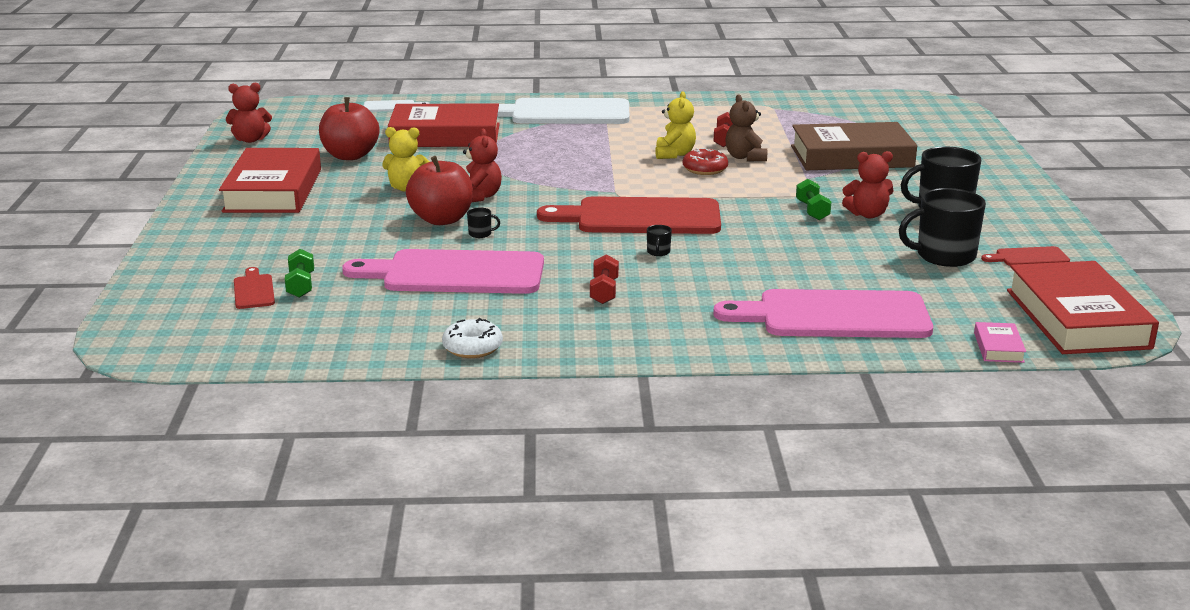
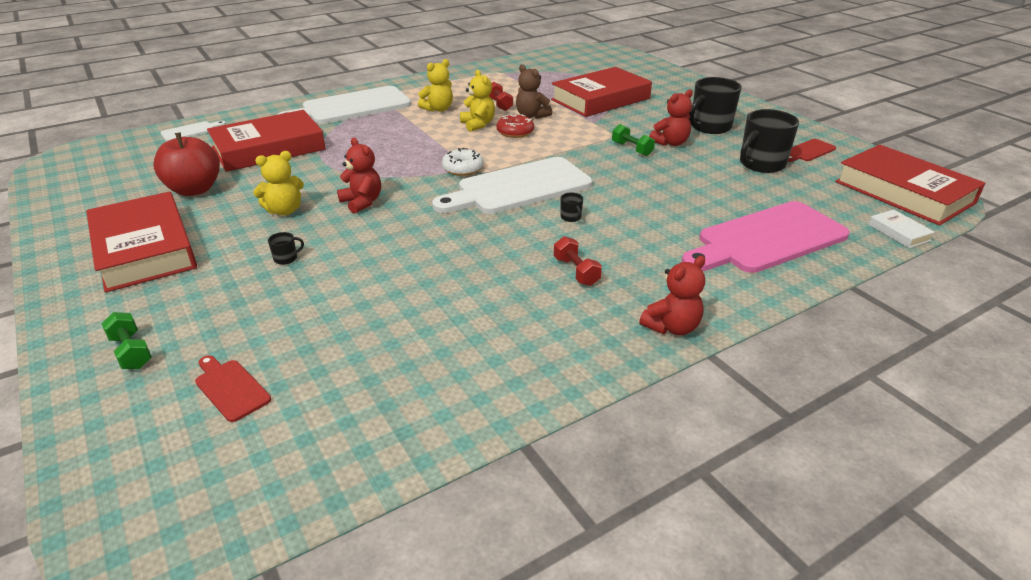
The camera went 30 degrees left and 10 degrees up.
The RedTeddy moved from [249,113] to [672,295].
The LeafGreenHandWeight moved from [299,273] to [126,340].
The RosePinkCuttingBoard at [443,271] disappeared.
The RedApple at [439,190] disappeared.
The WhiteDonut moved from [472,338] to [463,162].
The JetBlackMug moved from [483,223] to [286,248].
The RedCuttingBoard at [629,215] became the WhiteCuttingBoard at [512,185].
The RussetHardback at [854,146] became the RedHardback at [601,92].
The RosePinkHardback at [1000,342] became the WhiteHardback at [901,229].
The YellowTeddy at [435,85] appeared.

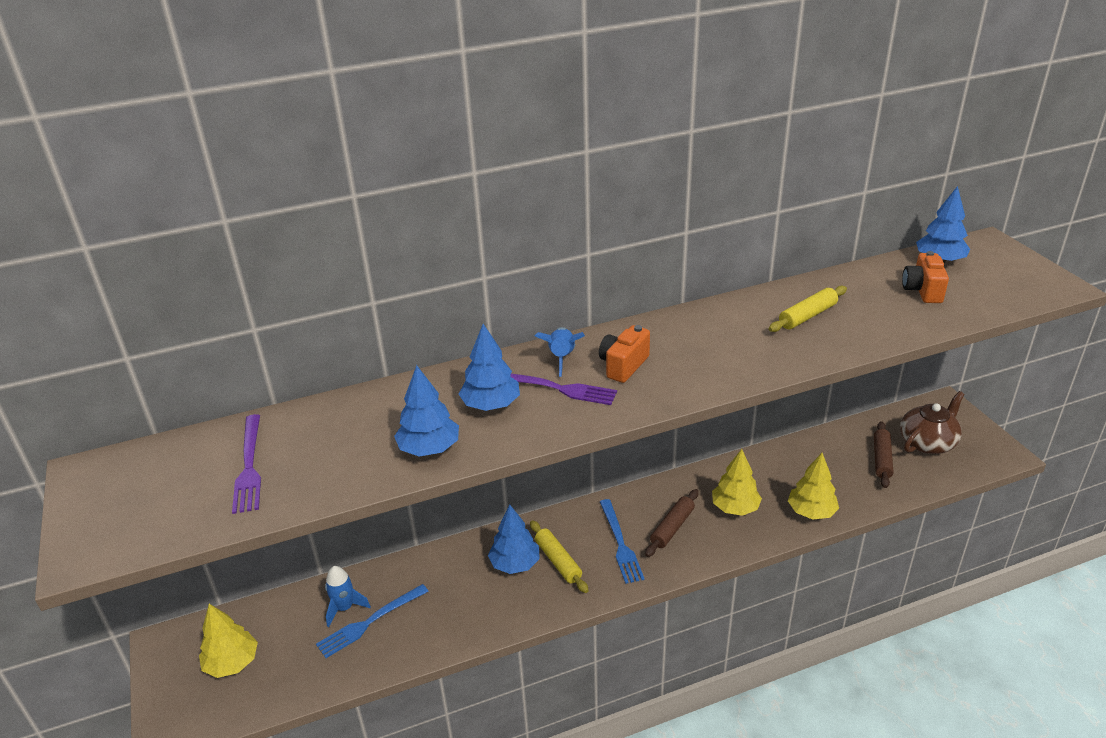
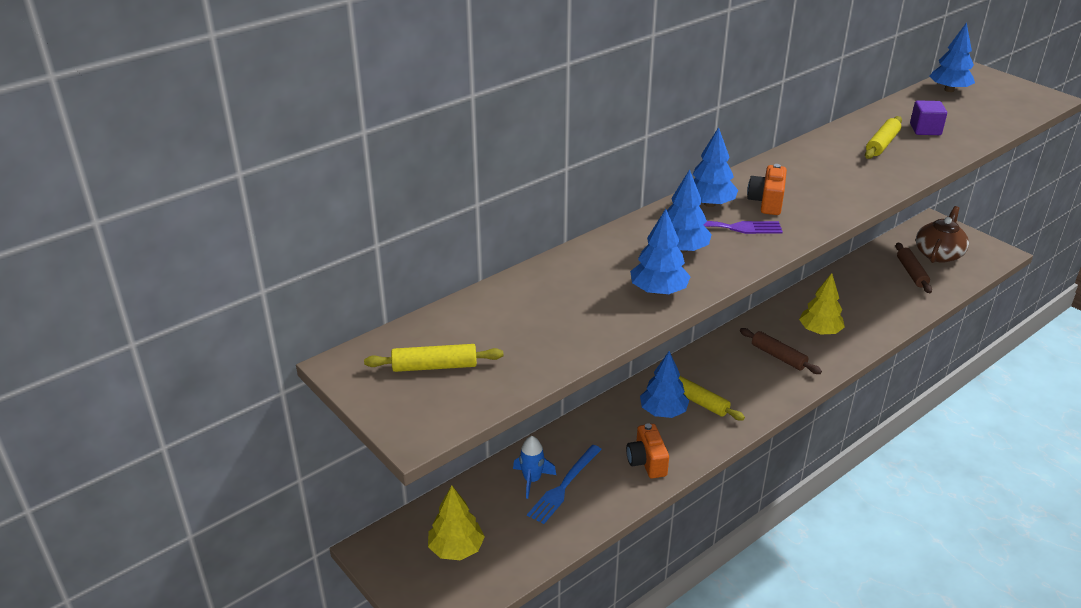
The camera went 20 degrees left and 0 degrees up.
The PurpleFork at [246,464] disappeared.
The BlueRocket at [560,352] was replaced by the BlueToyTree at [715,167].
The BlueFork at [622,541] disappeared.
The RussetPastryRoller at [672,523] turned 60 degrees counterclockwise.
The YellowToyTree at [813,486] disappeared.
The OrangeColouredPhotoCamera moved from [925,277] to [647,451].
The YellowPastryRoller at [434,358] appeared.
The PurpleCube at [928,117] appeared.

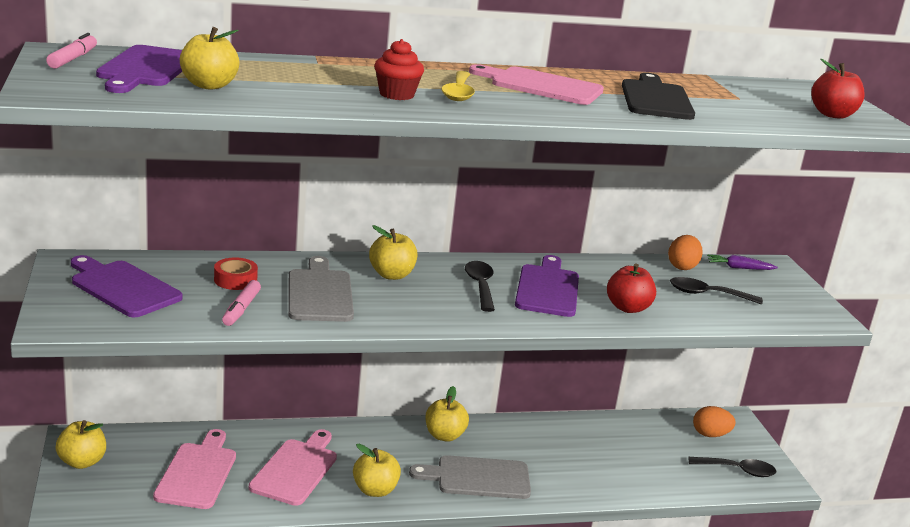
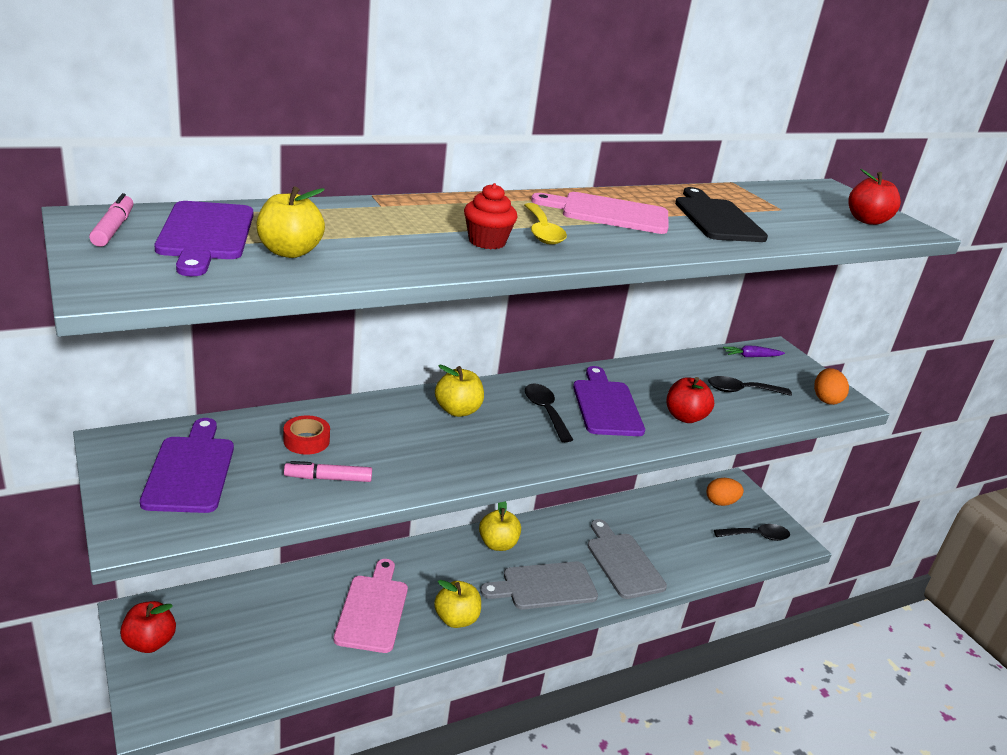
The camera went 15 degrees left and 5 degrees up.
The YellowApple at [80,444] became the RedApple at [148,627].
The PurpleCuttingBoard at [127,286] turned 60 degrees clockwise.
The RosePinkCuttingBoard at [194,469] disappeared.
The RosePinkFeltPen at [241,303] turned 90 degrees clockwise.
The GreyCuttingBoard moved from [321,289] to [627,559].
The OrangeColouredToyEgg moved from [685,252] to [831,386].

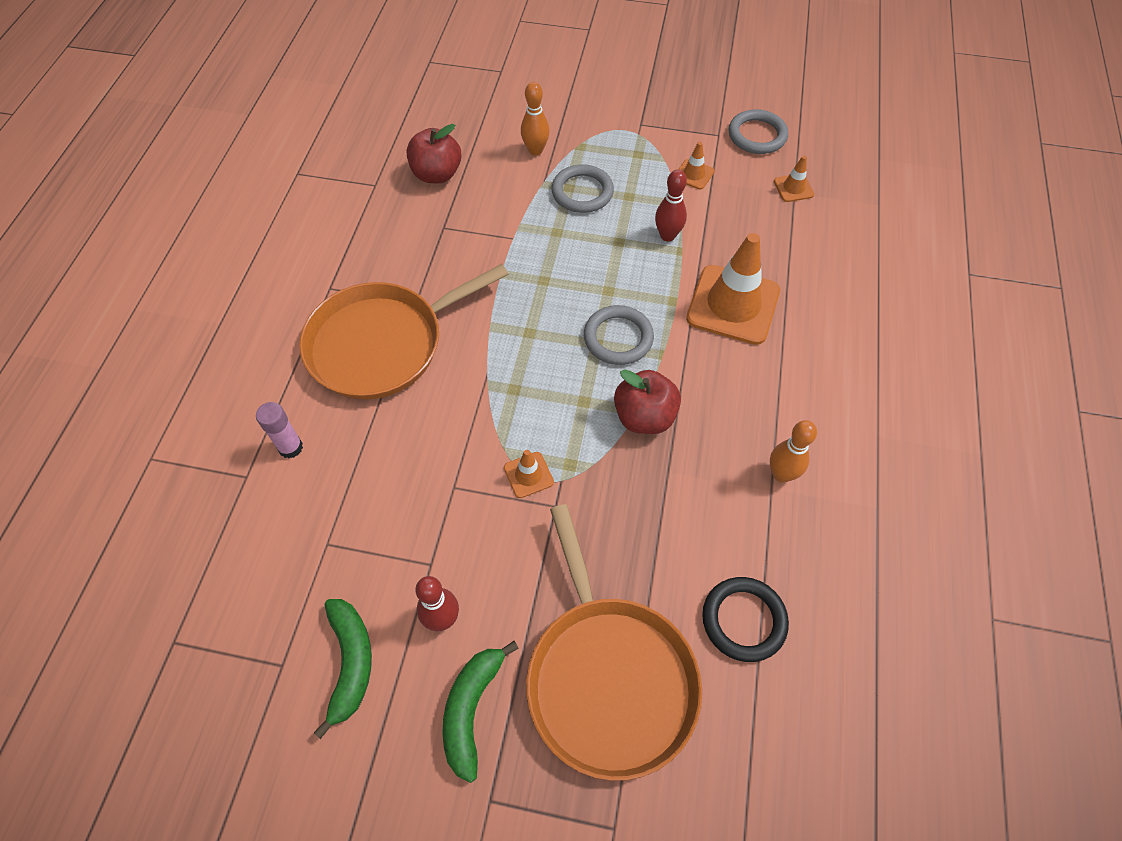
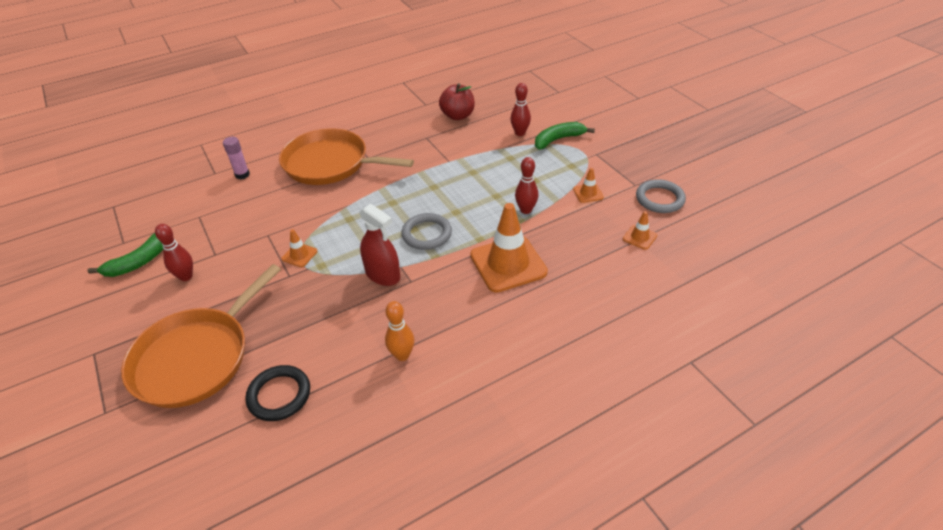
The camera went 50 degrees right and 15 degrees down.
The LeafGreenToyBanana moved from [480,712] to [565,136].
The OrangeColouredTenpin at [535,118] became the RedTenpin at [521,109].
The GreyHoop at [582,188] disappeared.
The RedApple at [647,401] was replaced by the RedSprayBottle at [379,245].

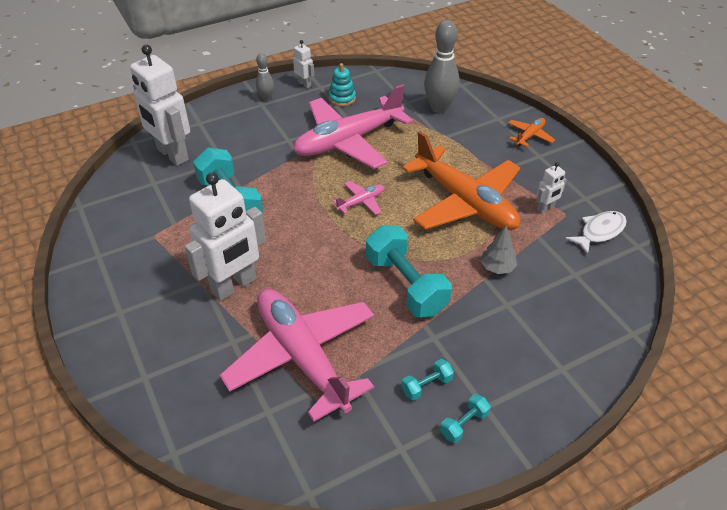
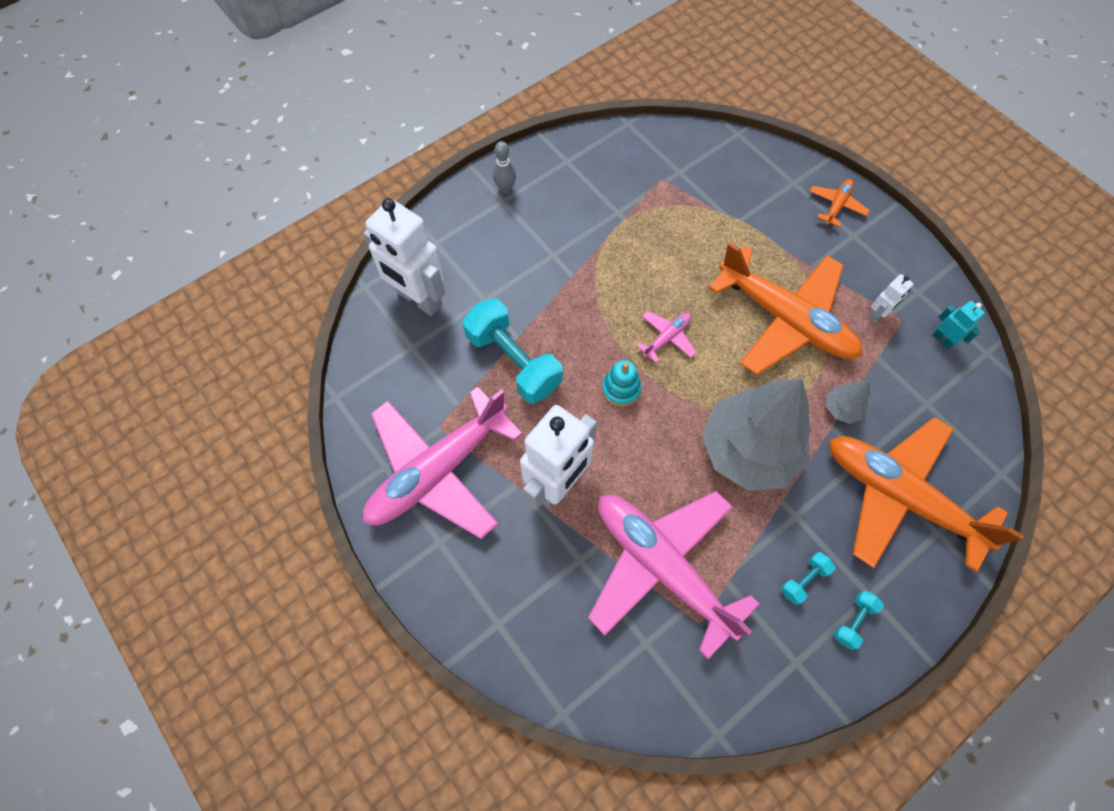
The camera went 10 degrees left and 20 degrees up.
The WhiteRobot at [303,64] disappeared.
The RosePinkAeroplane moved from [353,126] to [443,463].
The TealStackingRings moved from [342,84] to [621,383].
The TealHandWeight at [409,271] was replaced by the GreyToyTree at [756,434].
The GreyTenpin at [442,66] disappeared.
The WhiteFishFigure at [596,233] was replaced by the TealRobot at [958,325].
The OrangeColouredAeroplane at [927,494] appeared.

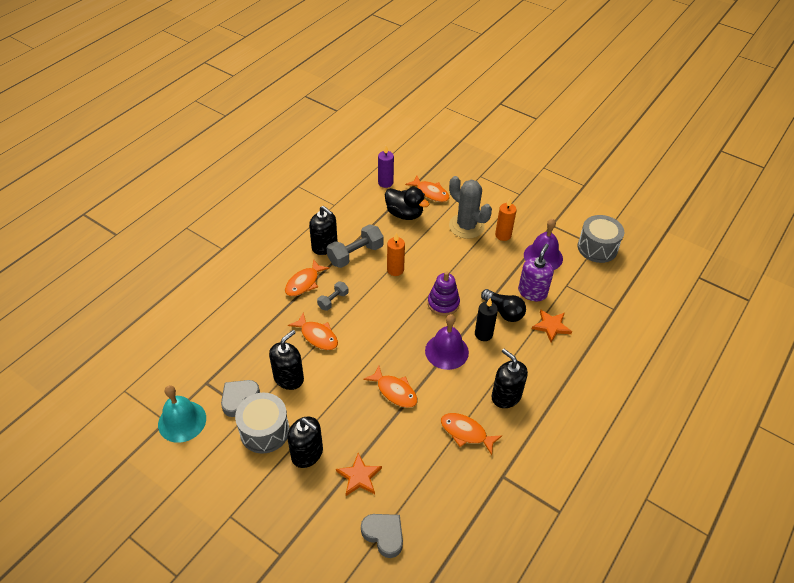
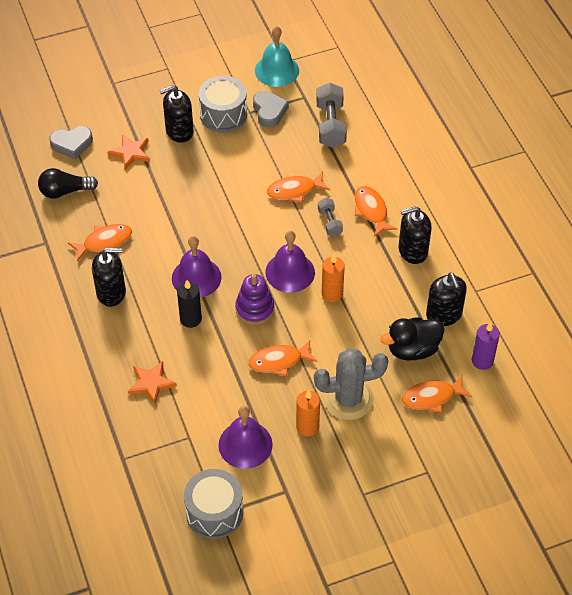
The camera went 125 degrees right and 5 degrees up.
The JetBlackPumpBottle moved from [286,360] to [446,299].
The GreyHandWeight moved from [355,246] to [331,115].
The OrangeColouredFishFigure moved from [390,386] to [282,358].
The JetBlackBulb moved from [503,305] to [68,183].
The PurplePumpBottle at [536,272] disappeared.
The PurpleHandBell at [290,262] appeared.

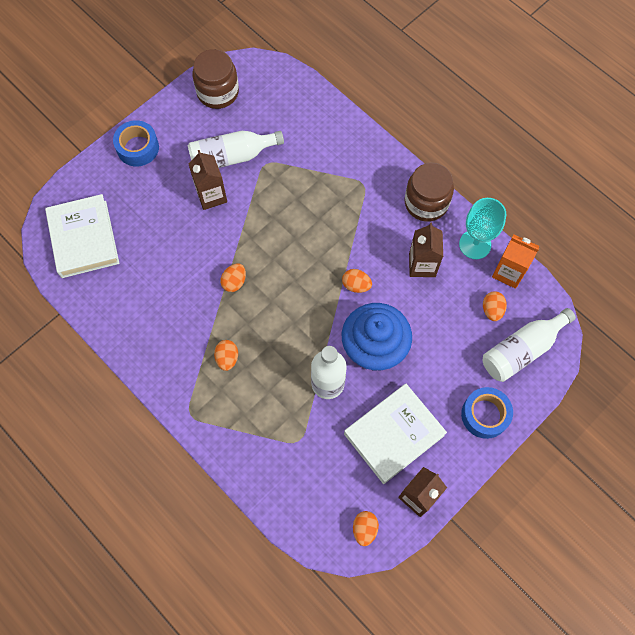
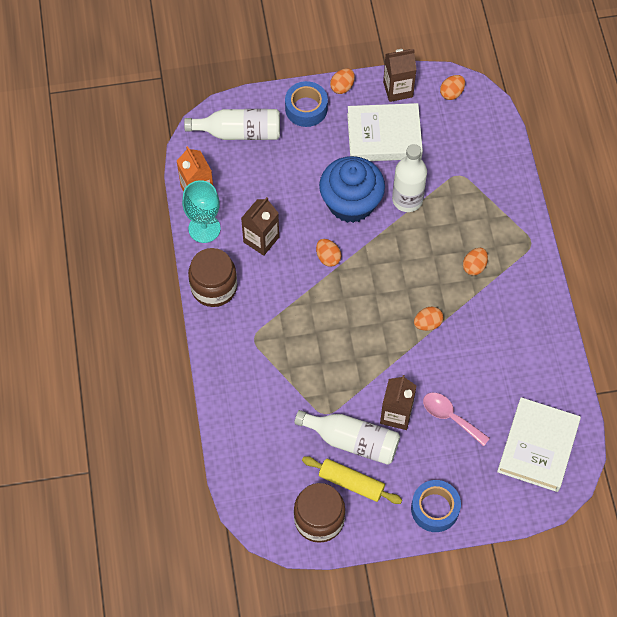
The camera went 145 degrees left and 5 degrees down.
The OrangeColouredToyEgg moved from [495,306] to [342,81].
The YellowPastryRoller at [352,480] appeared.
The RosePinkTeaspoon at [456,419] appeared.

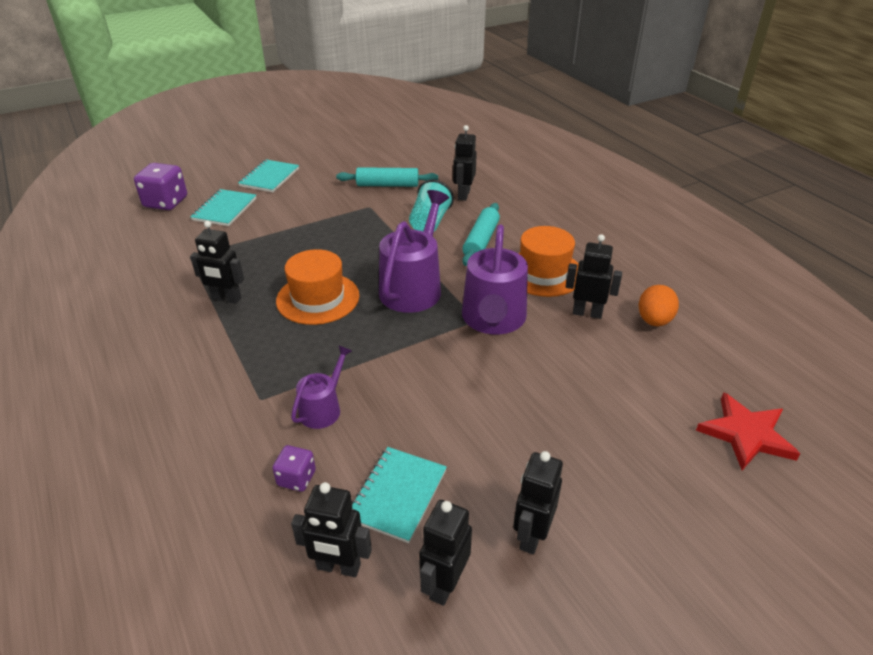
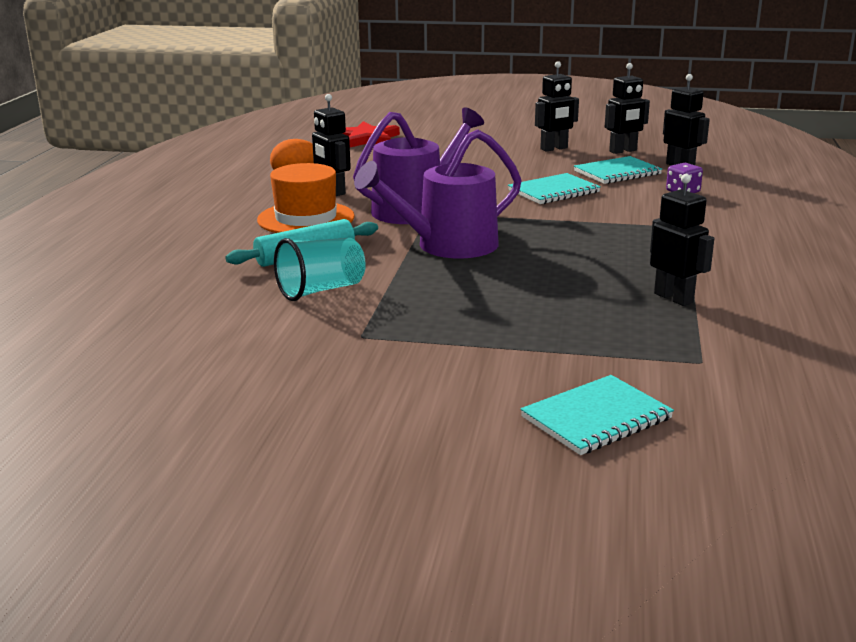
The camera went 140 degrees left and 15 degrees down.
The PurpleDice at [160,186] disappeared.
The TealExerciseBook moved from [268,176] to [554,188].
The OrangeColouredTallHat at [317,287] disappeared.
The PurpleSprinklingCan at [321,387] disappeared.
The TealPastryRoller at [387,177] disappeared.
The JetBlackRobot at [465,163] disappeared.

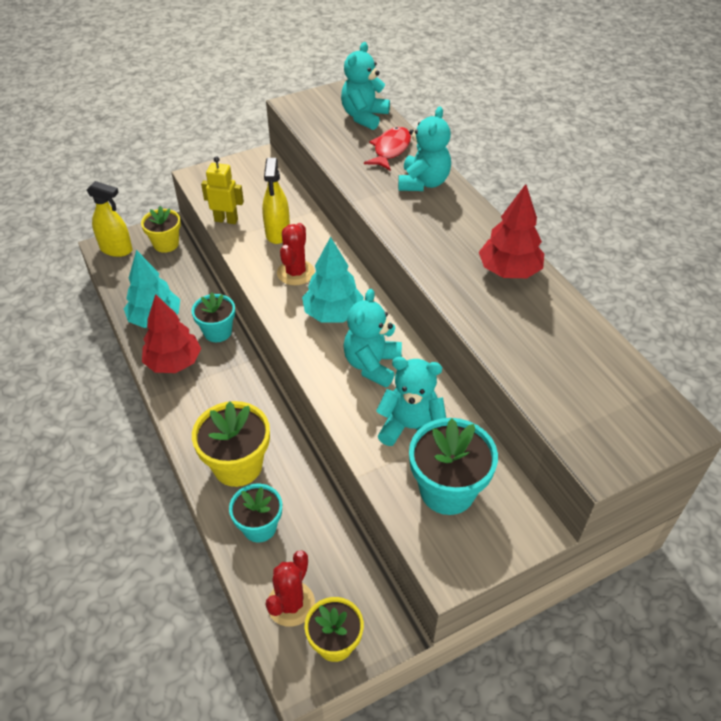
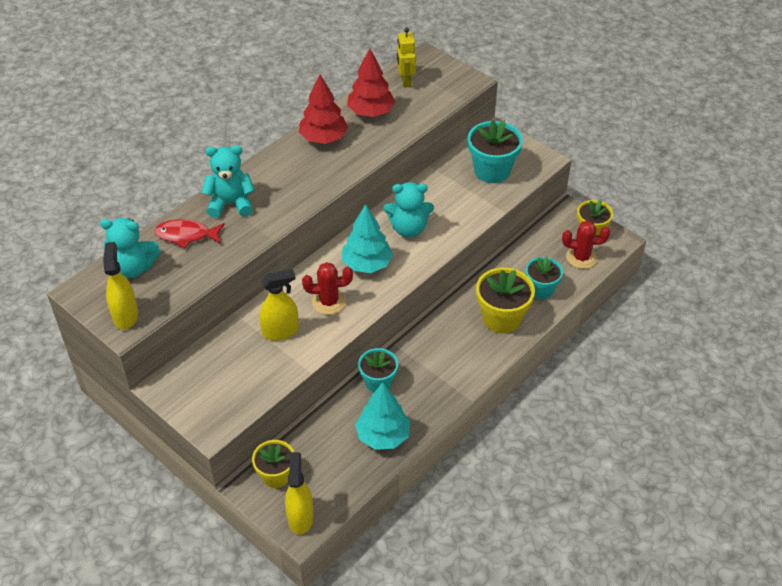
The camera went 110 degrees left and 0 degrees up.
The RedToyTree moved from [171,333] to [371,82].
The YellowRobot moved from [222,190] to [406,58].
The TealTeddy at [411,401] disappeared.
The YellowSprayBottle at [120,286] appeared.

